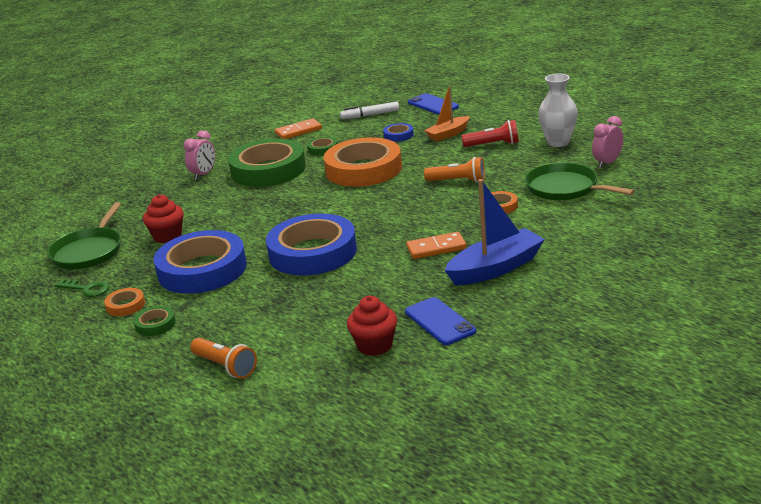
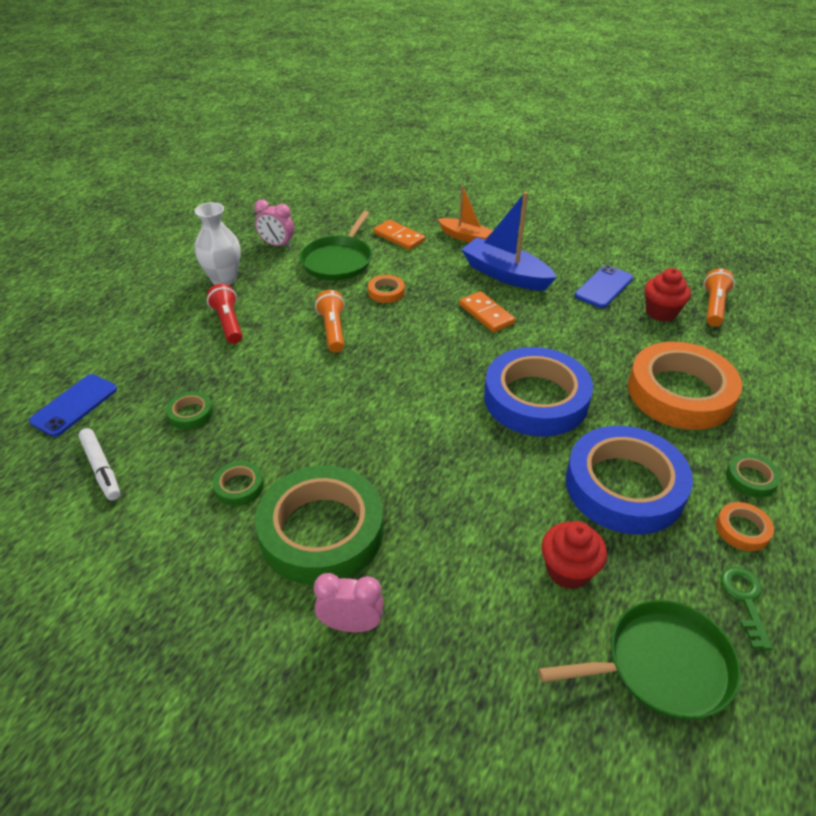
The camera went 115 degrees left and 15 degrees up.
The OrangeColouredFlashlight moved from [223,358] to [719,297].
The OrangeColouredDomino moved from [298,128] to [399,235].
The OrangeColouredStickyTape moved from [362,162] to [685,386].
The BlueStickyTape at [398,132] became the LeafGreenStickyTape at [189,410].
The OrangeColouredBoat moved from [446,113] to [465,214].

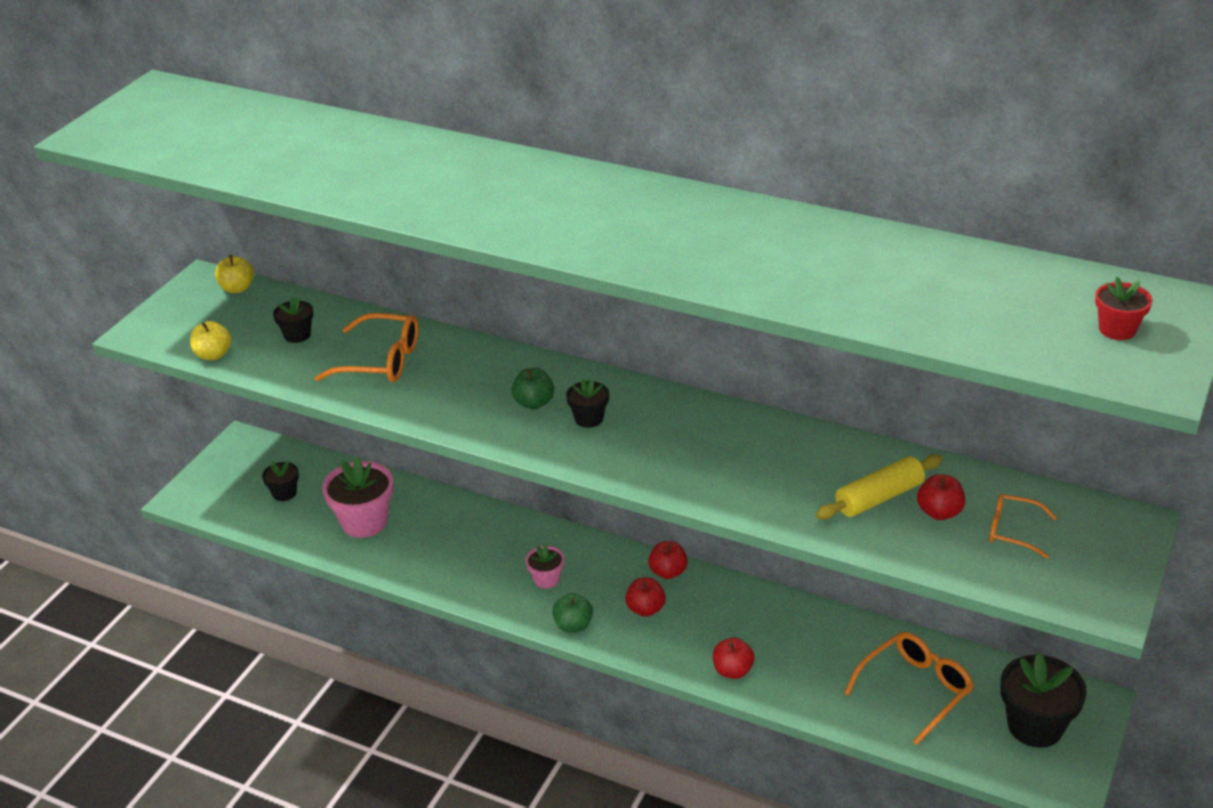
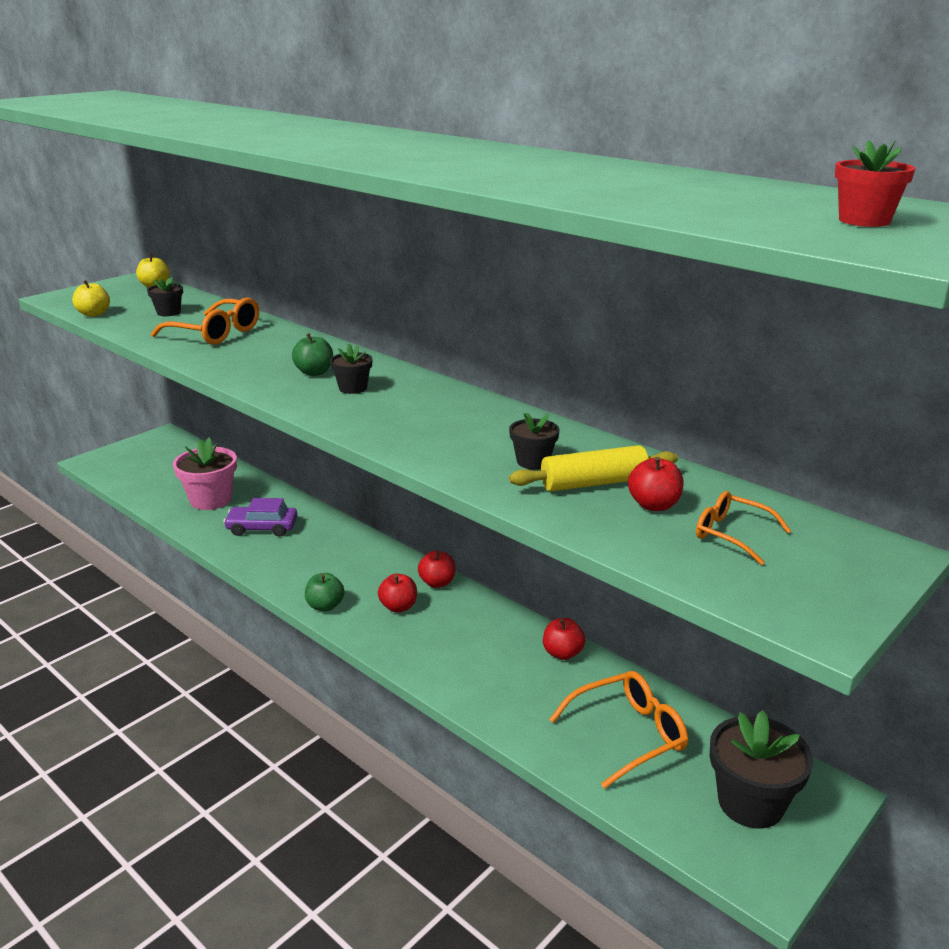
The camera went 15 degrees right and 10 degrees down.
The JetBlackFlowerPot moved from [280,481] to [534,440].
The RosePinkFlowerPot at [545,566] disappeared.
The RedApple moved from [734,658] to [564,639].
The PurpleAutomobile at [260,517] appeared.

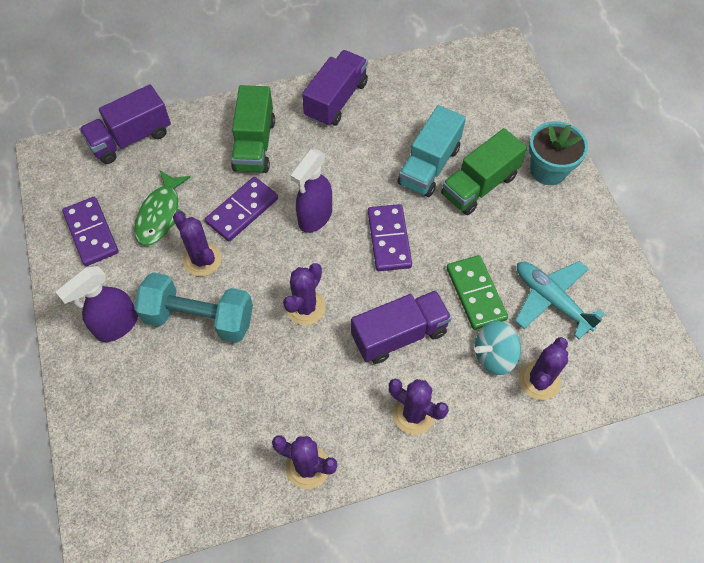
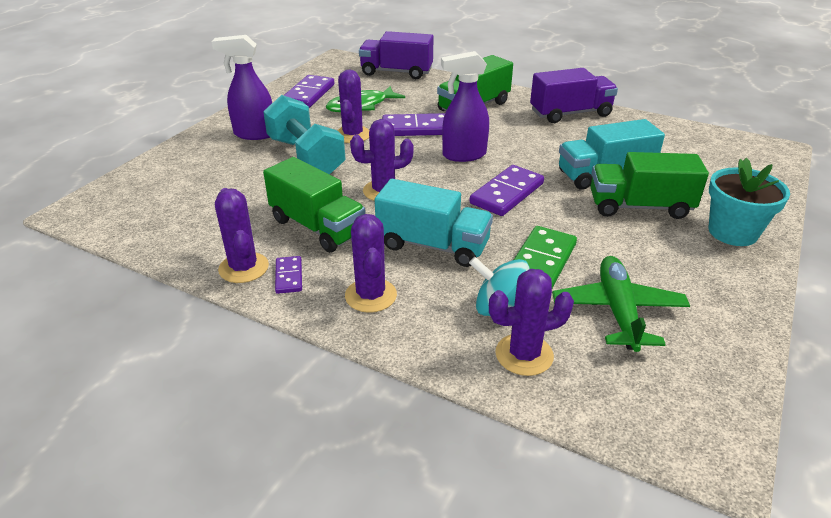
The camera went 45 degrees right and 25 degrees down.
The PurpleLorry at [401,327] became the TealLorry at [434,223].
The TealAeroplane at [560,300] became the LeafGreenAeroplane at [621,304].
The LeafGreenLorry at [314,204] appeared.
The PurpleDomino at [288,275] appeared.

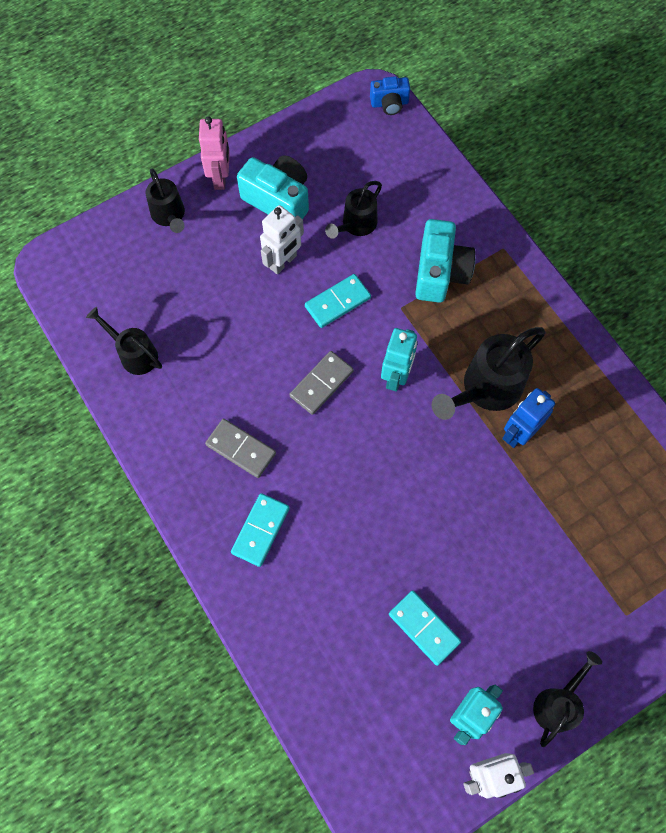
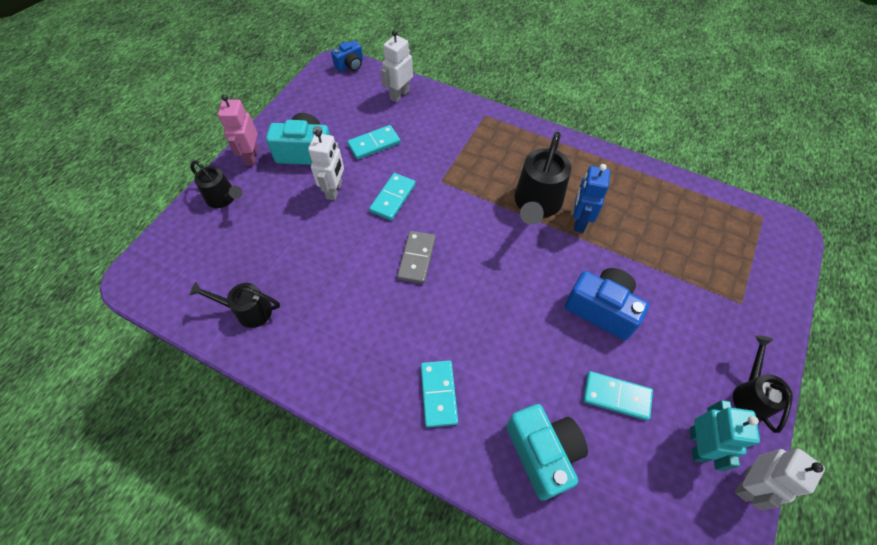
The camera went 30 degrees left and 10 degrees down.
The RosePinkRobot at [214,153] turned 150 degrees counterclockwise.
The GreyDomino at [240,448] disappeared.
The JetBlackSprinklingCan at [353,210] was replaced by the TealDomino at [373,142].
The TealRobot at [399,360] disappeared.
The TealPhotoCamera moved from [445,261] to [547,452].
The WhiteRobot at [396,66] appeared.
The BluePhotoCamera at [607,304] appeared.

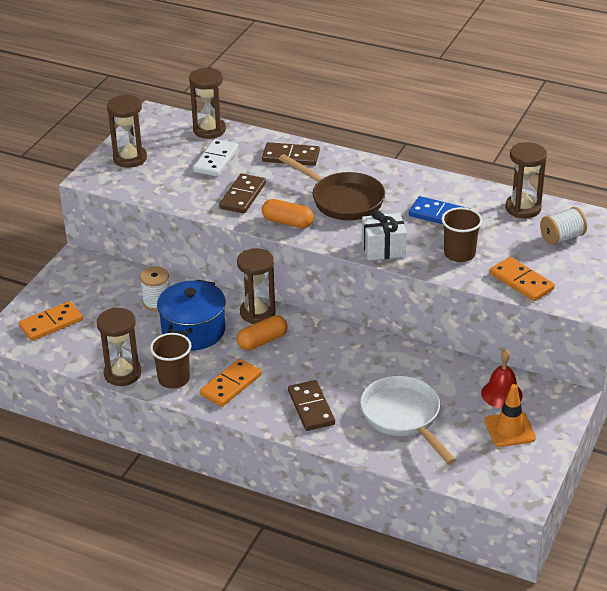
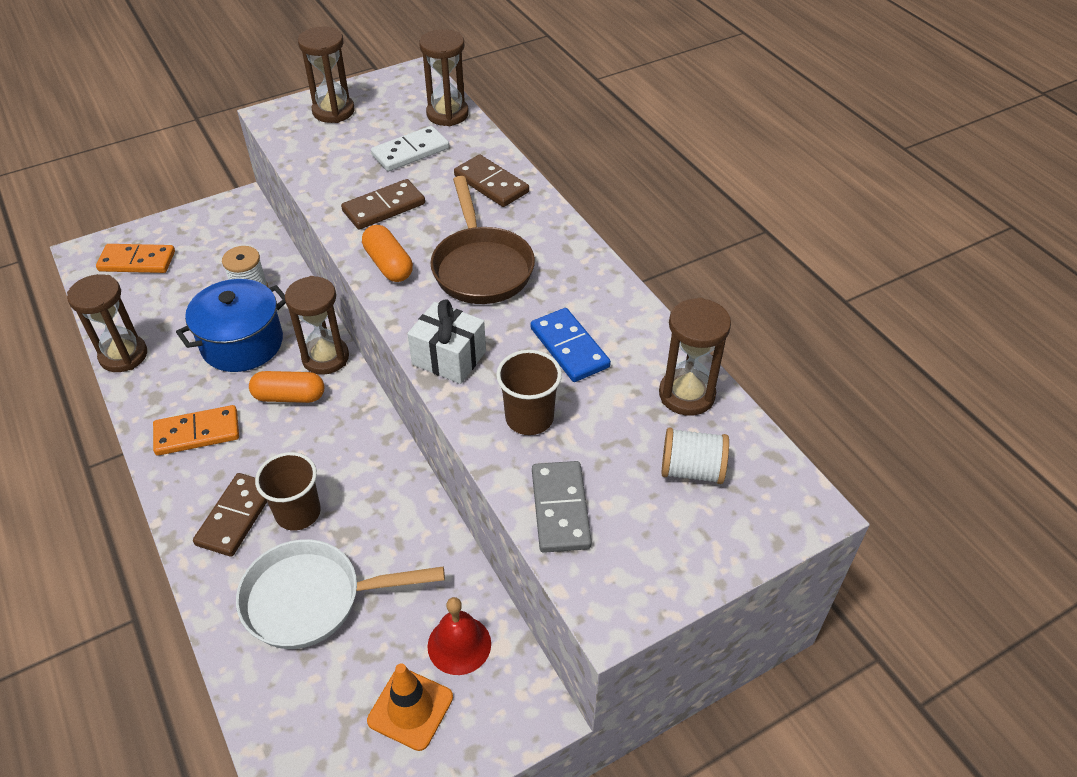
The camera went 35 degrees right and 10 degrees up.
The RussetTumbler moved from [170,361] to [288,491].
The WhiteFryingPan at [408,420] turned 105 degrees counterclockwise.
The OrangeColouredDomino at [522,279] became the GreyDomino at [562,507].

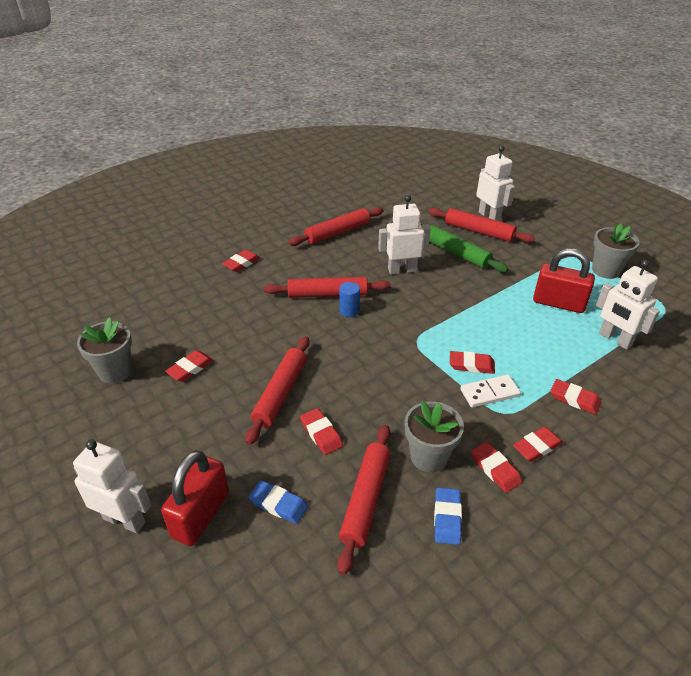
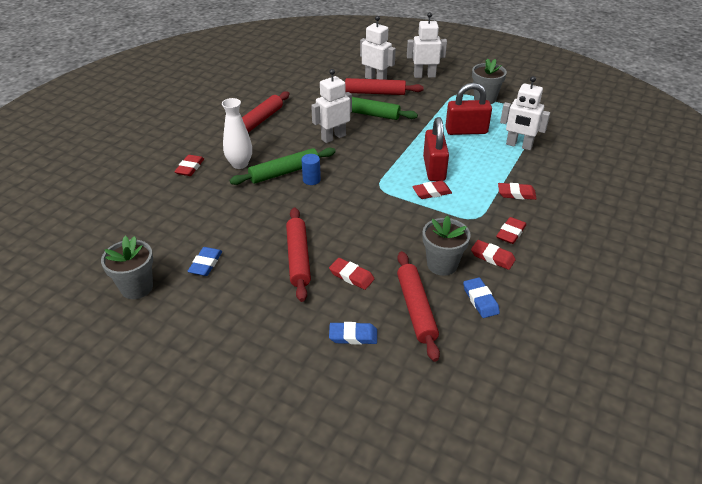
The camera went 25 degrees left and 0 degrees up.
The WhiteRobot moved from [112,486] to [427,45].
The RedPadlock moved from [195,498] to [436,149].
The RedPencilEraser at [189,366] became the BluePencilEraser at [205,261].
The RedPastryRoller at [327,287] became the LeafGreenPastryRoller at [282,166].
The WhiteDomino at [490,391] disappeared.
The WhiteVase at [237,133] appeared.

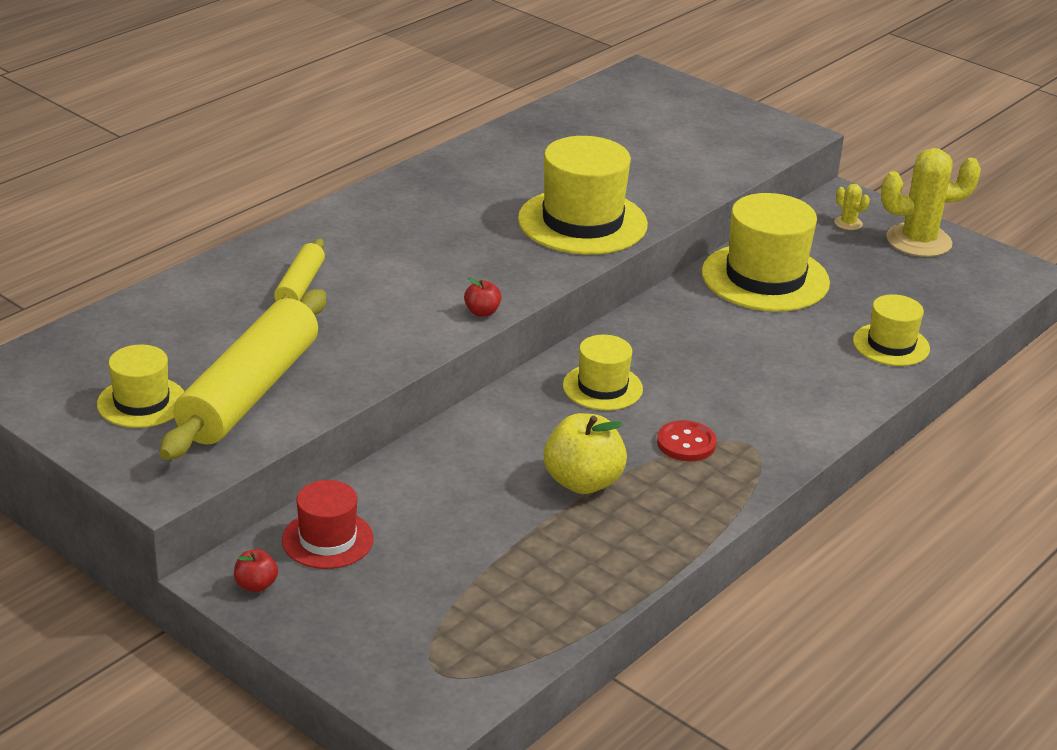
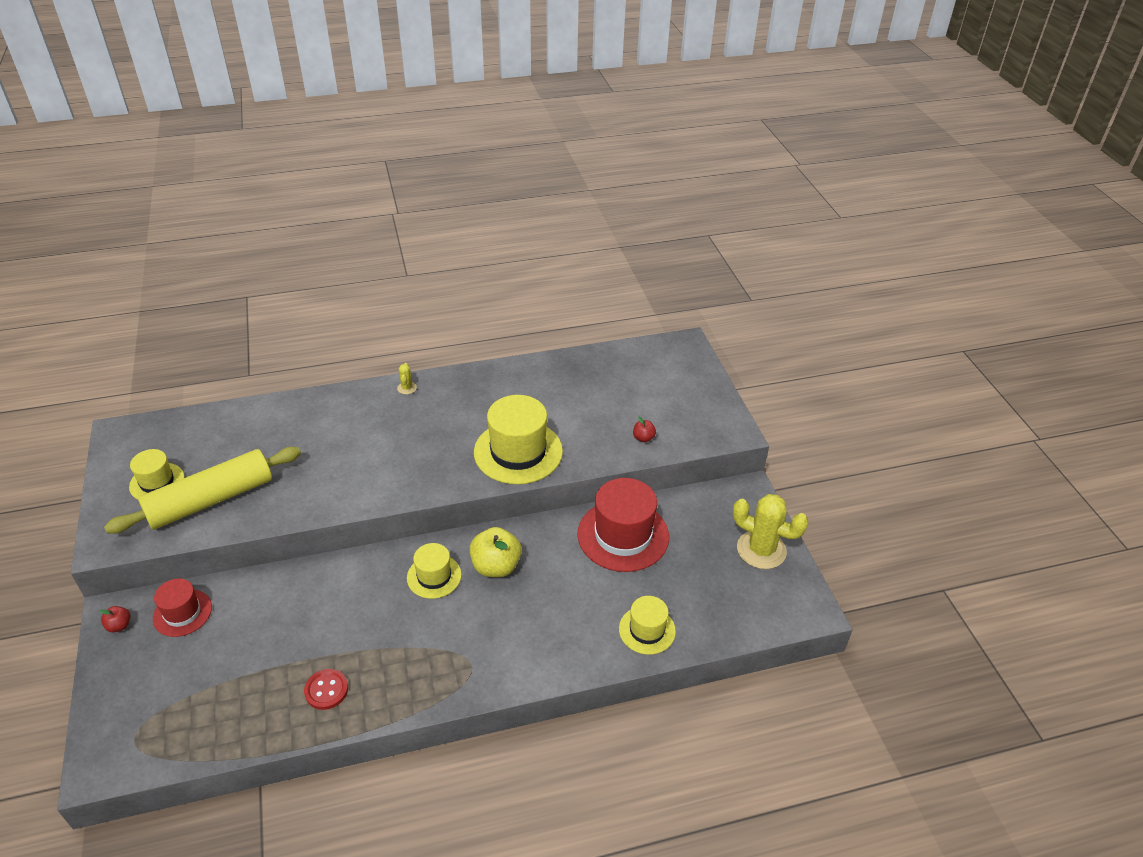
The camera went 35 degrees right and 10 degrees up.
The YellowPastryRoller at [299,270] disappeared.
The RedApple moved from [483,297] to [644,429].
The YellowApple moved from [585,453] to [495,552].
The RedSewingButton moved from [687,440] to [326,689].
The YellowTallHat at [766,252] became the RedTallHat at [623,525].
The YellowPricklyPlant moved from [852,207] to [407,378].

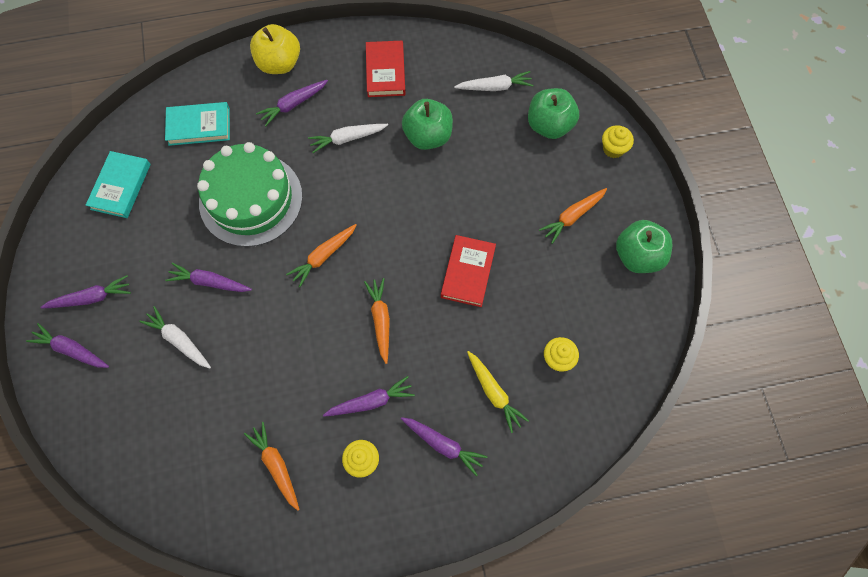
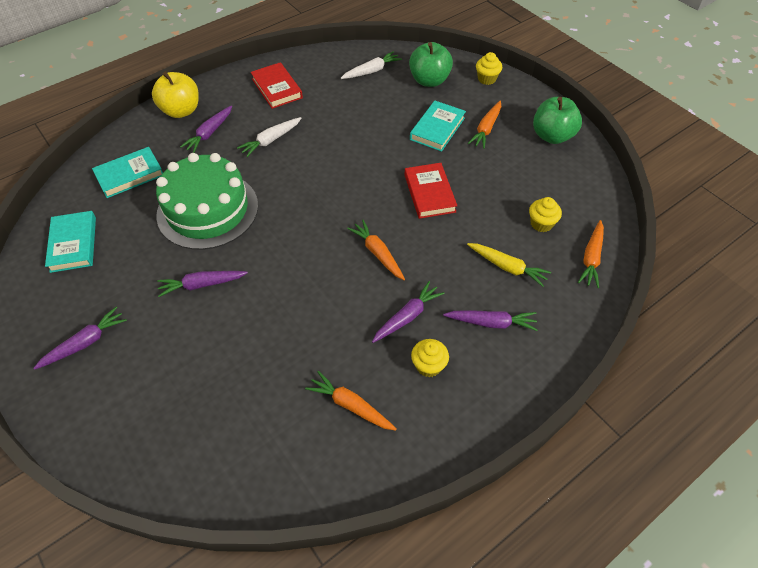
The camera went 25 degrees left and 15 degrees down.
The PurpleCarrot at [67,345] disappeared.
The WhiteCarrot at [175,337] disappeared.
The OrangeColouredCarrot moved from [321,255] to [591,254].
The LeafGreenApple at [427,124] disappeared.
The TealHardback at [438,126] appeared.

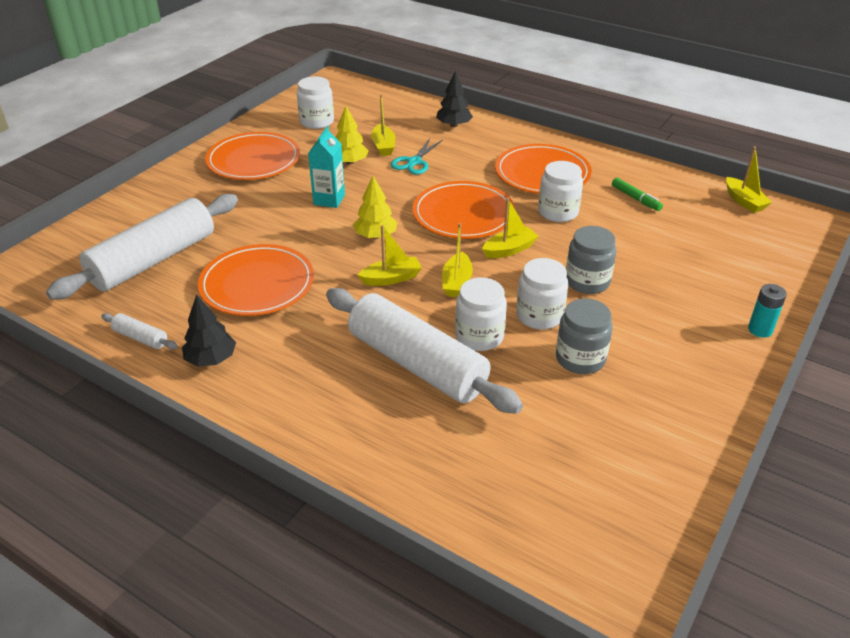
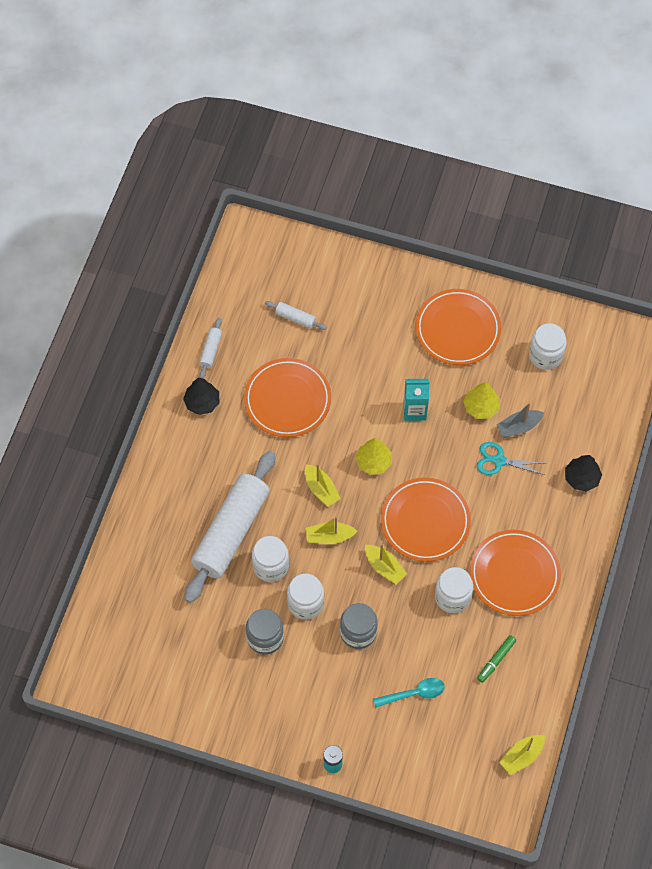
The camera went 75 degrees right and 25 degrees up.
The WhitePastryRoller at [142,247] changed to 0.40 times the size.
The YellowBoat at [383,125] became the GreyBoat at [520,420].
The TealTeaspoon at [409,692] appeared.

